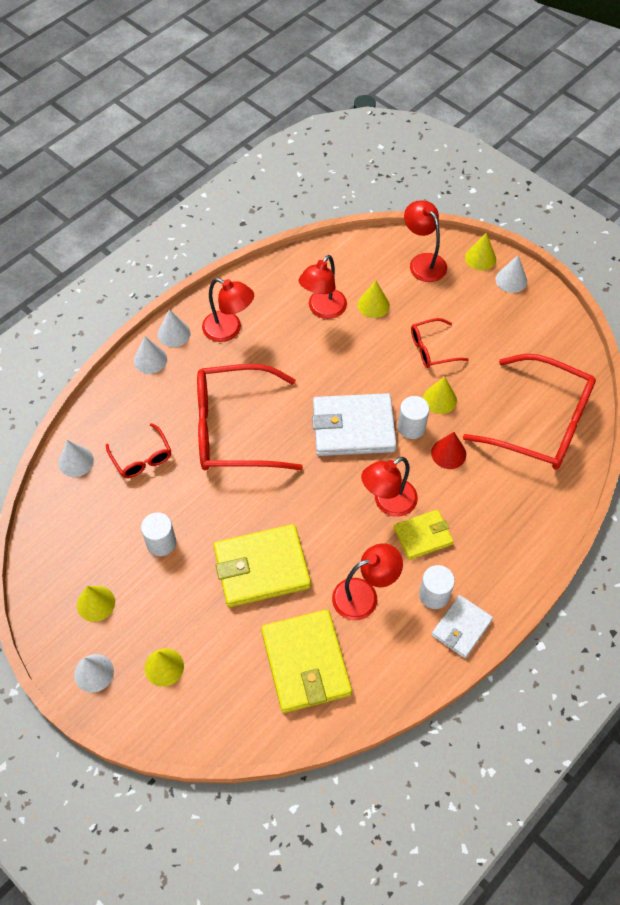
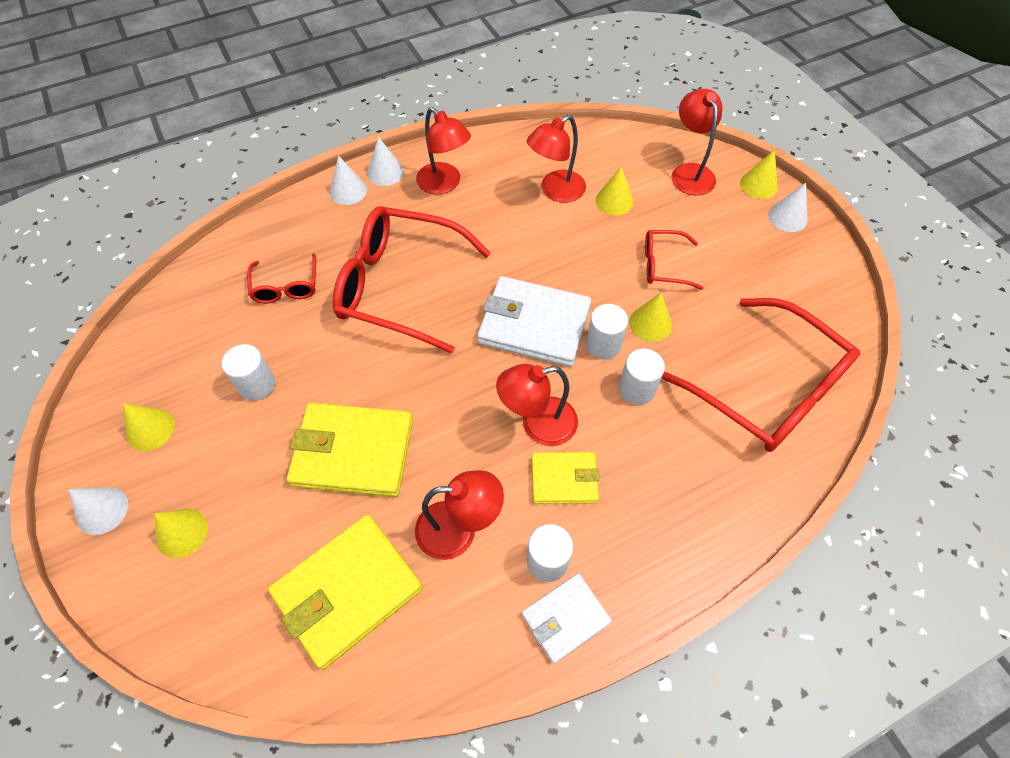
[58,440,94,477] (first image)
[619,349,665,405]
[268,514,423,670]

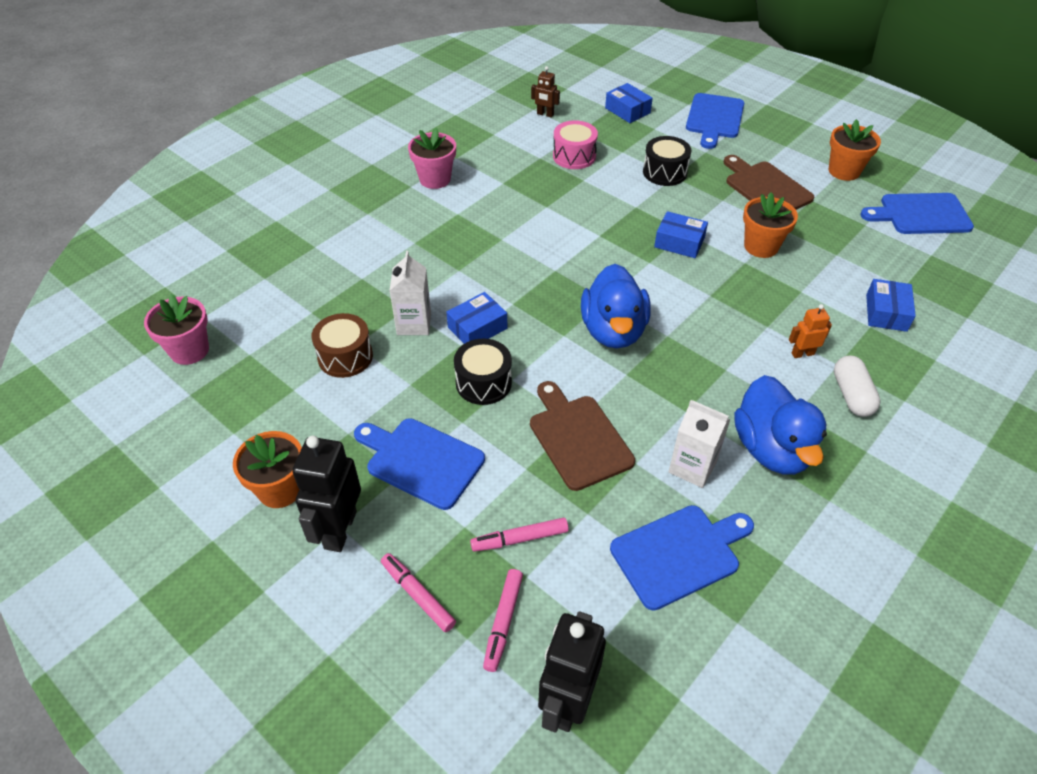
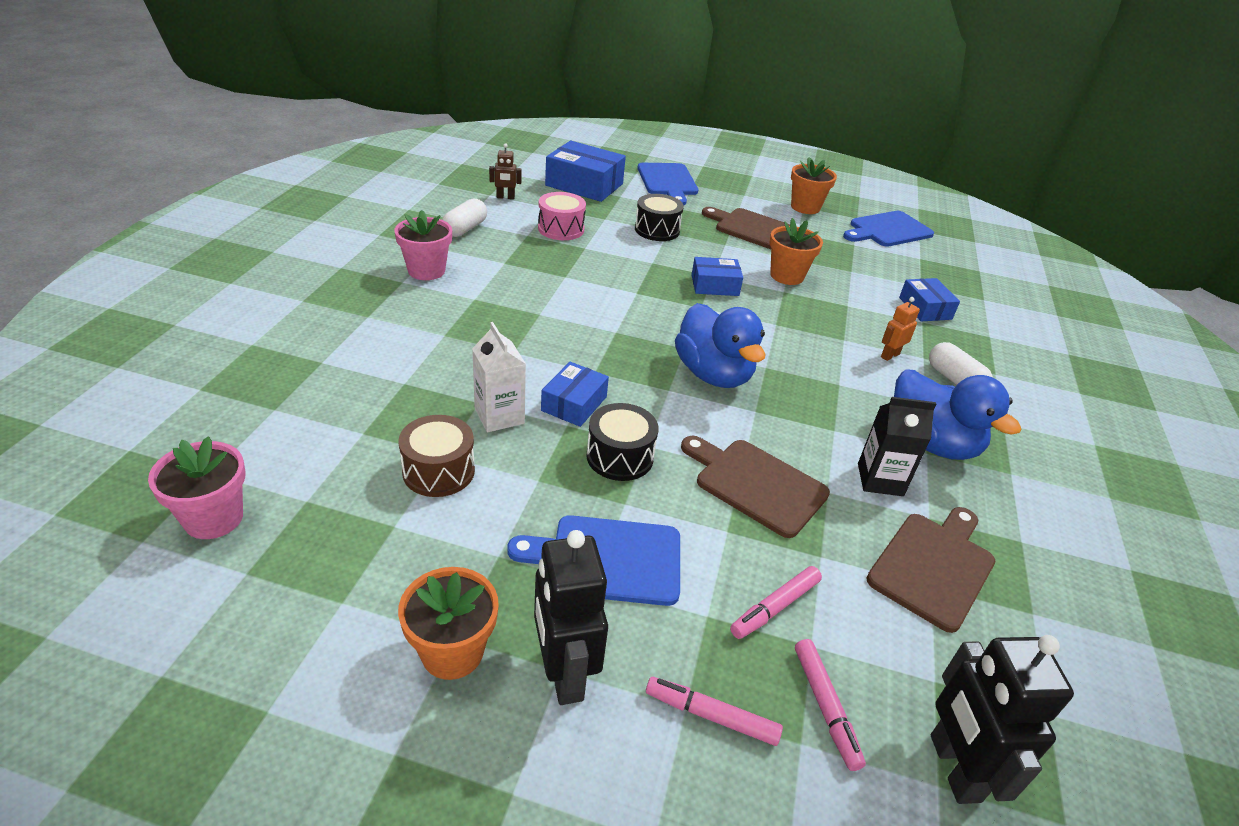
[442,198,487,237]
[866,507,996,633]
[858,397,936,496]
[545,141,626,202]

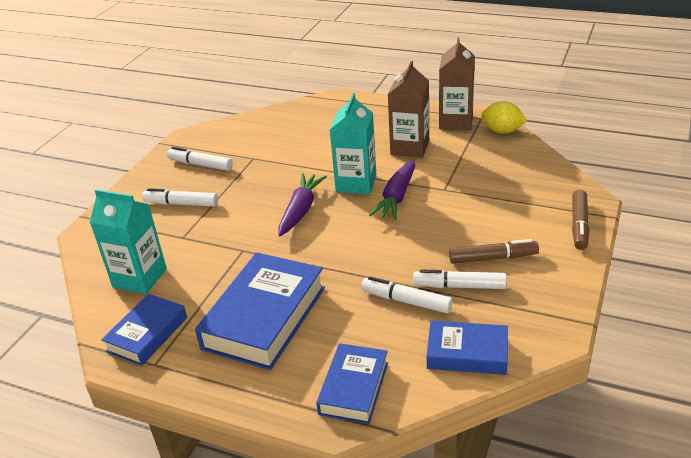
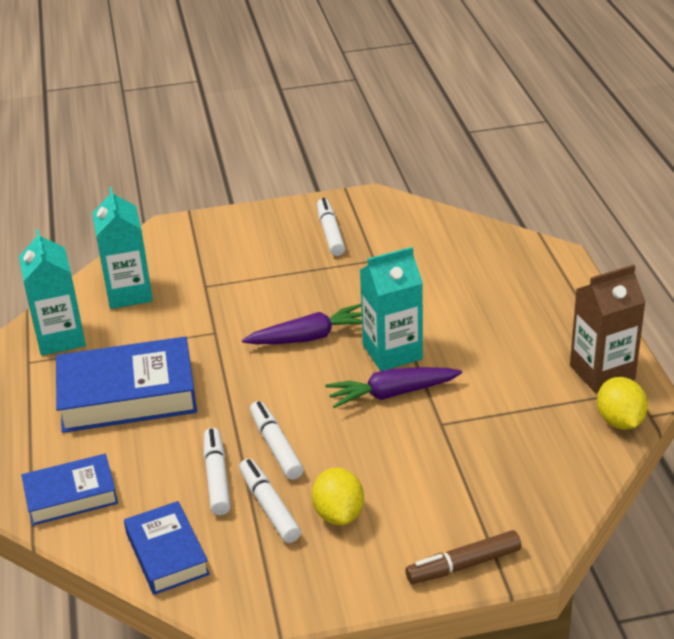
[388,61,429,158] (first image)
[250,401,304,480]
[19,229,86,356]
[312,468,364,525]

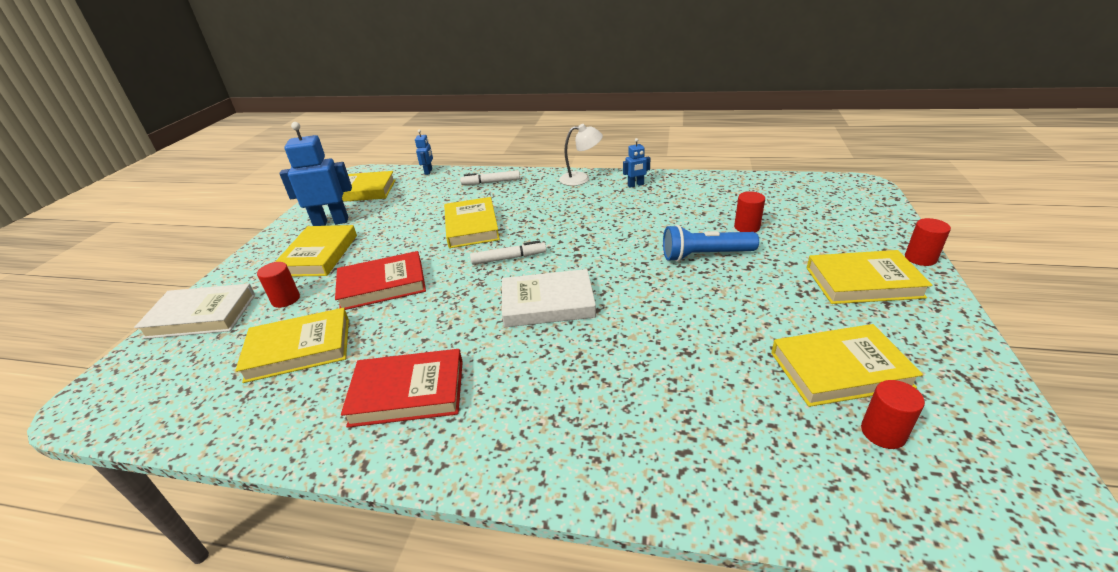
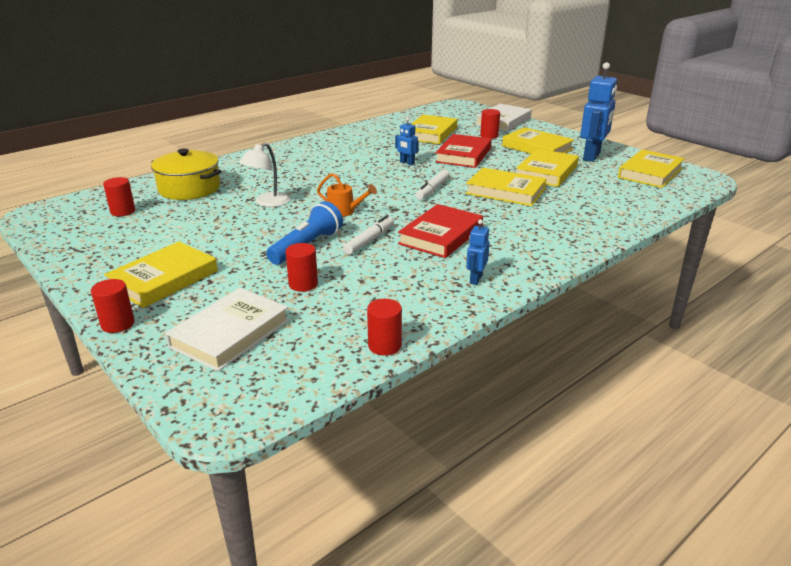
[151,149,221,200]
[317,173,377,217]
[367,299,402,356]
[398,204,483,258]
[395,117,419,165]
[343,215,394,255]
[165,288,289,371]
[239,143,290,207]
[516,149,579,187]

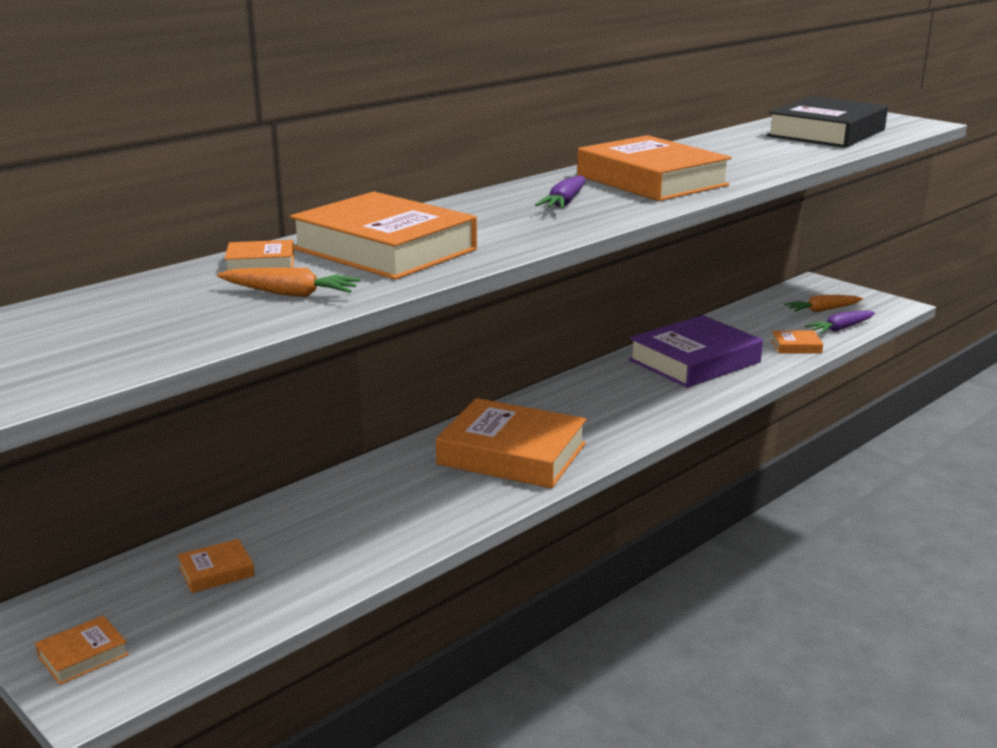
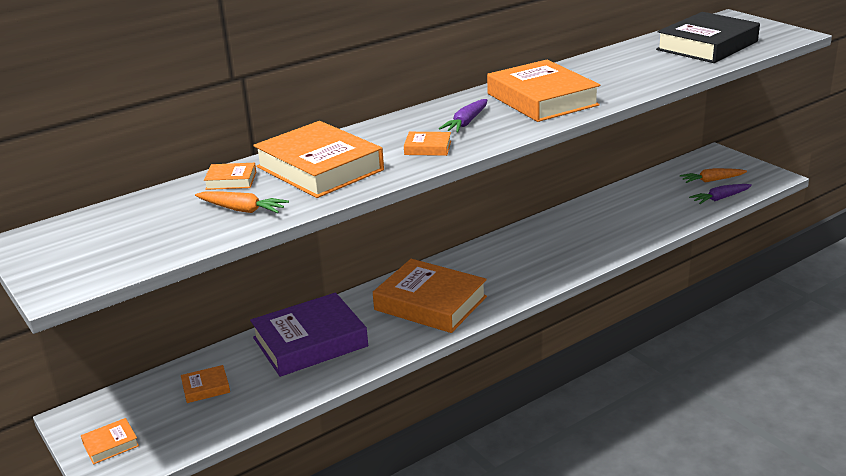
[250,293,368,377]
[404,132,451,156]

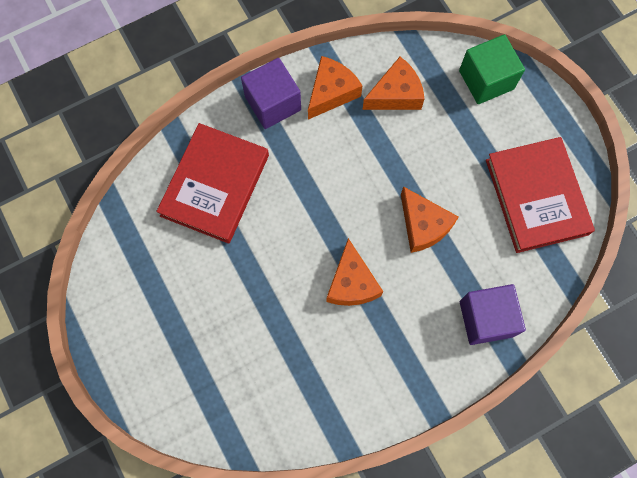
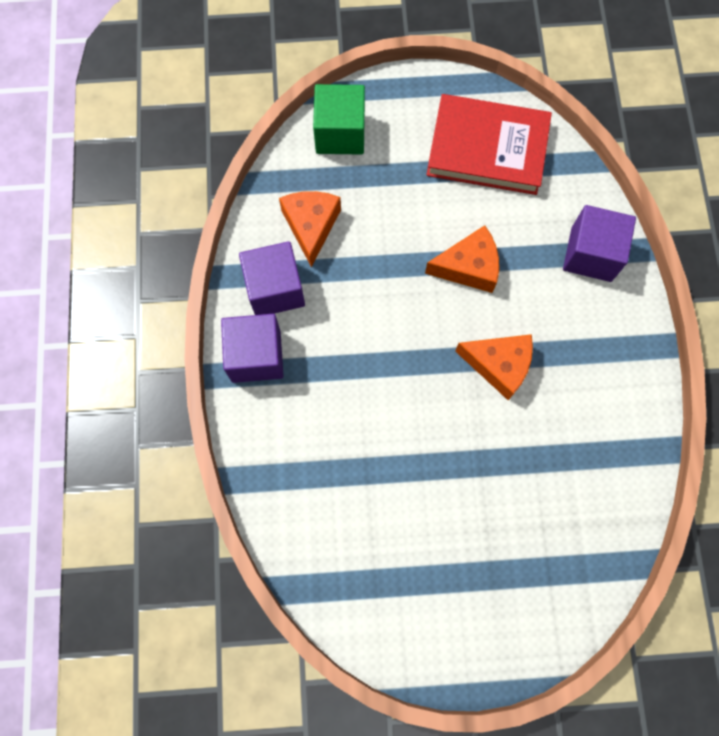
[156,123,269,244] (first image)
[239,241,305,315]

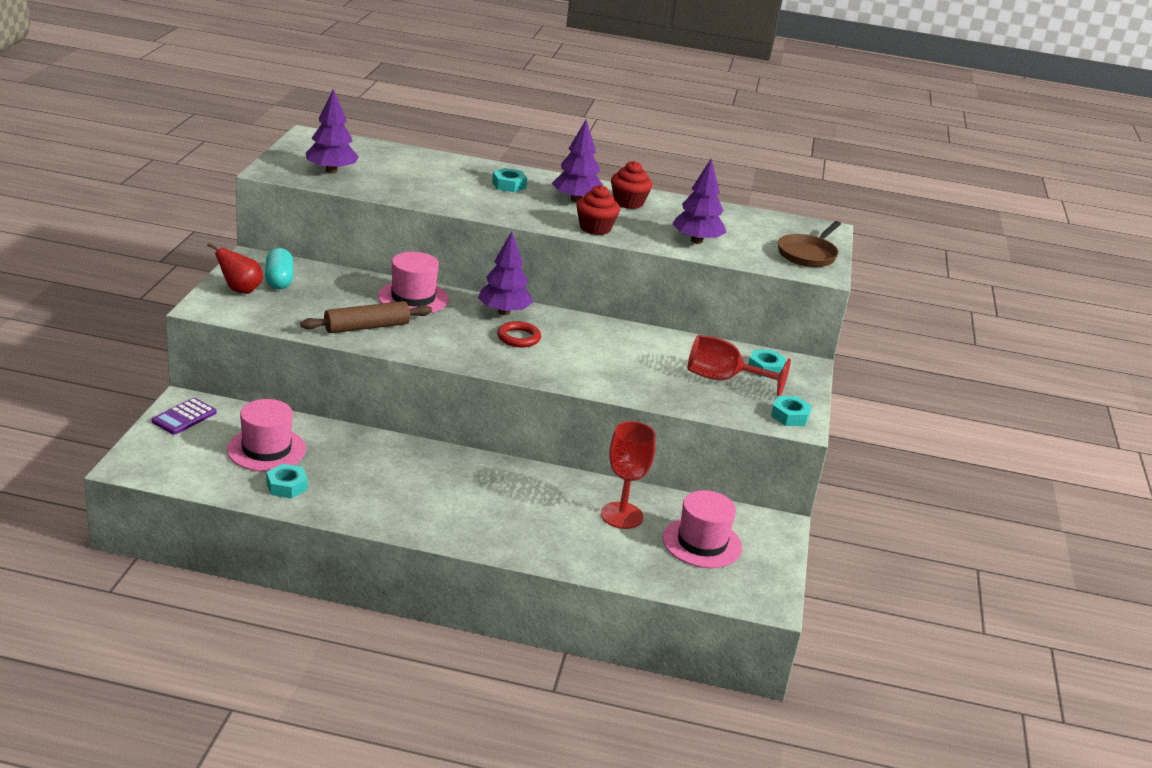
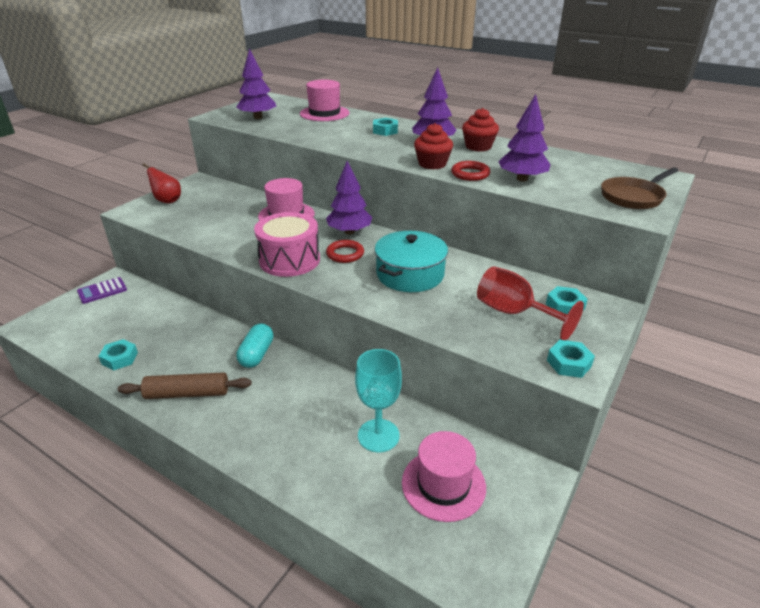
[254,212,320,277]
[375,231,448,292]
[451,161,490,181]
[300,80,350,121]
[236,324,273,368]
[118,373,252,399]
[355,349,402,452]

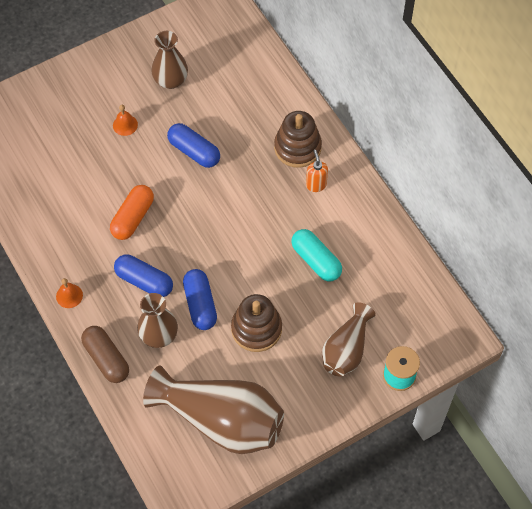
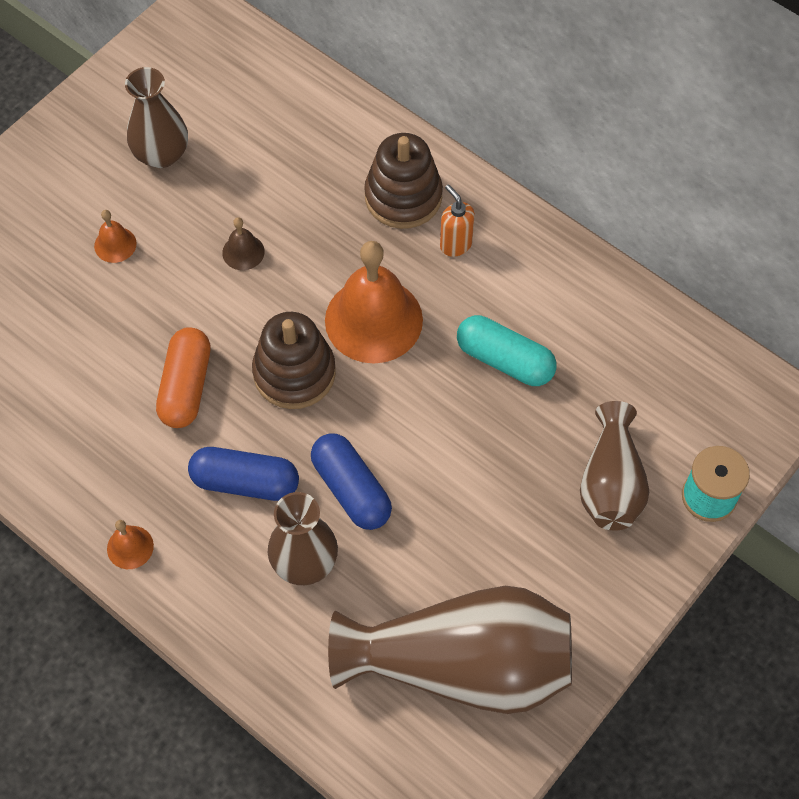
[81,326,129,383] (first image)
[325,241,423,363]
[252,312,336,409]
[222,217,265,270]

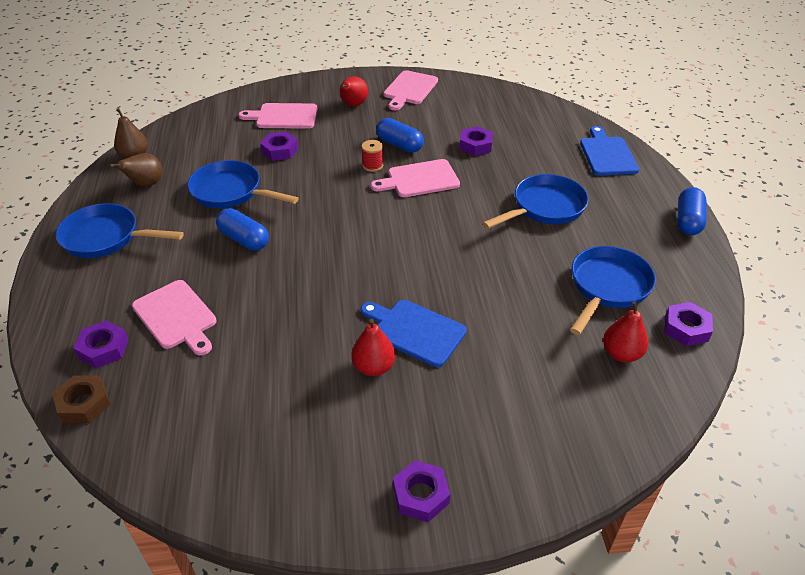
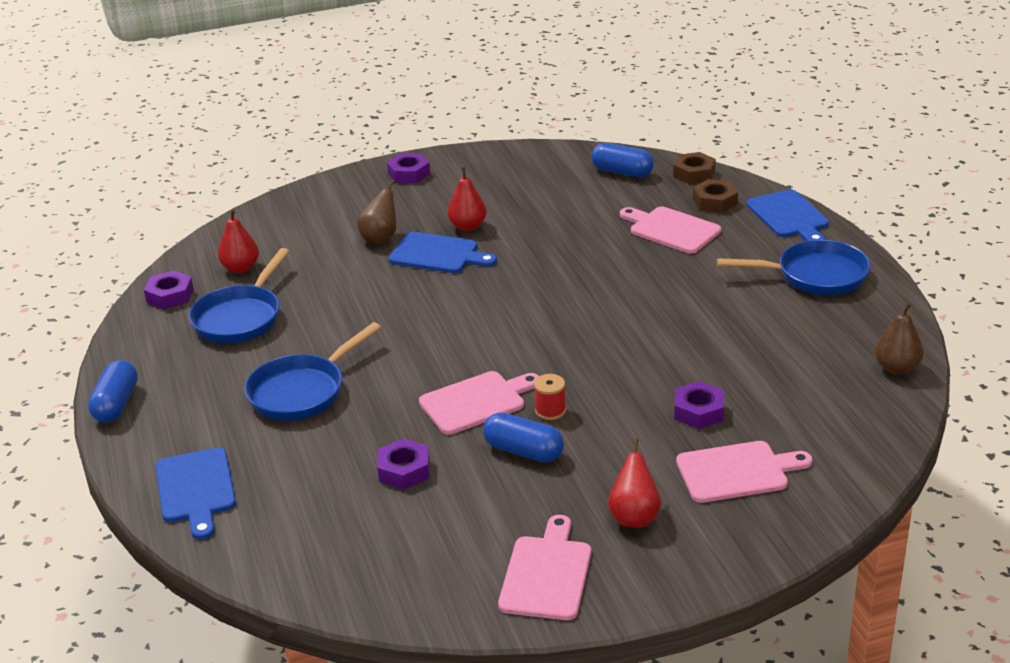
[187,160,299,208] (first image)
[746,189,829,241]
[357,180,396,244]
[591,143,654,177]
[693,179,738,213]

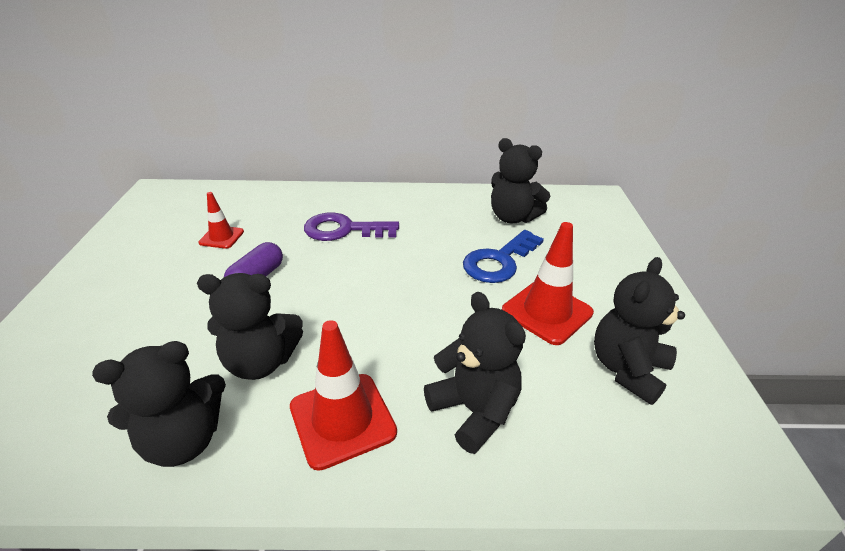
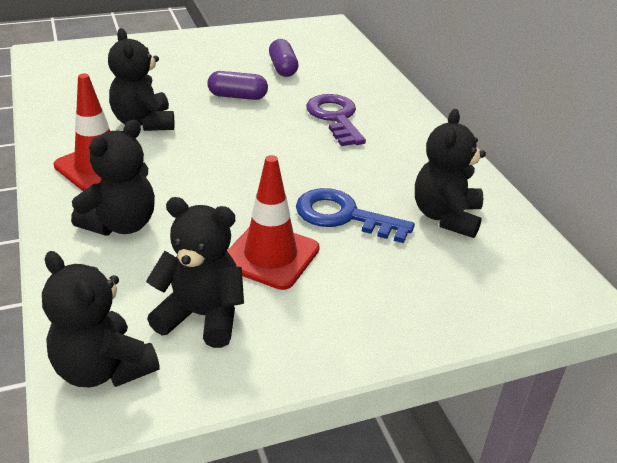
[42,251,160,387]
[269,39,299,77]

